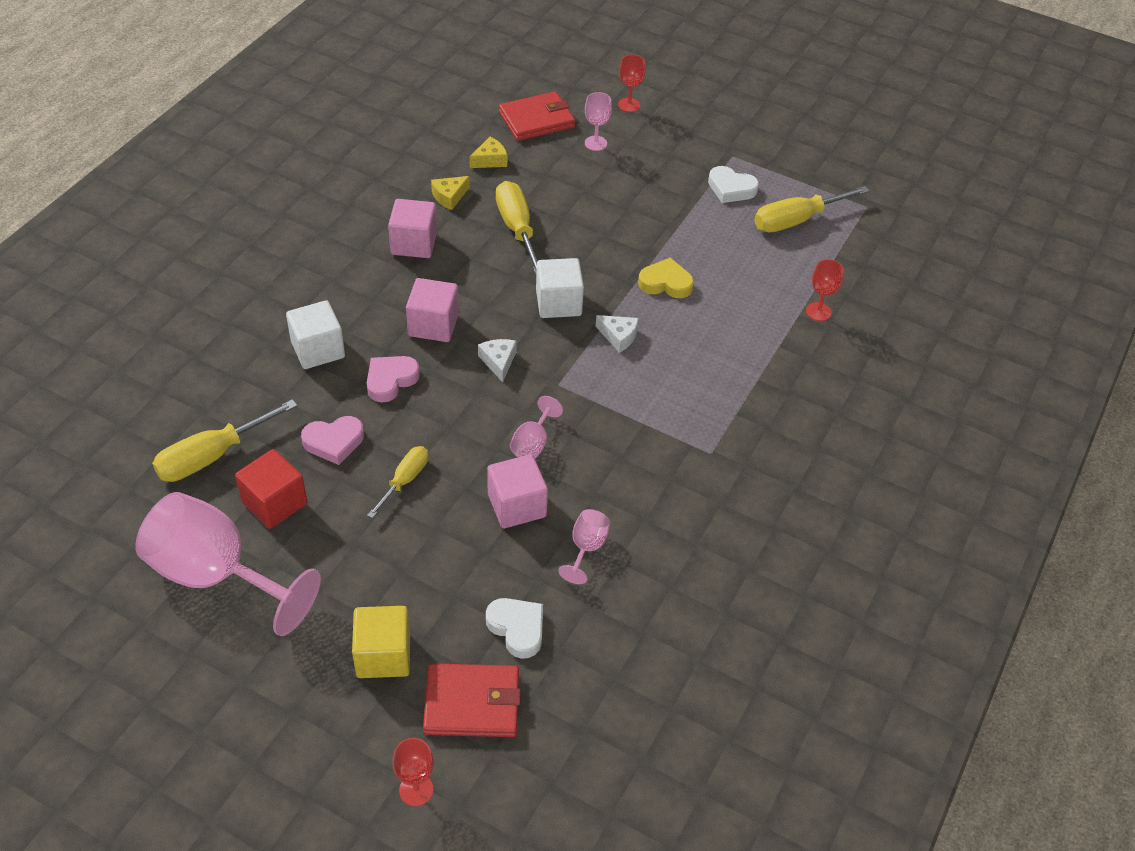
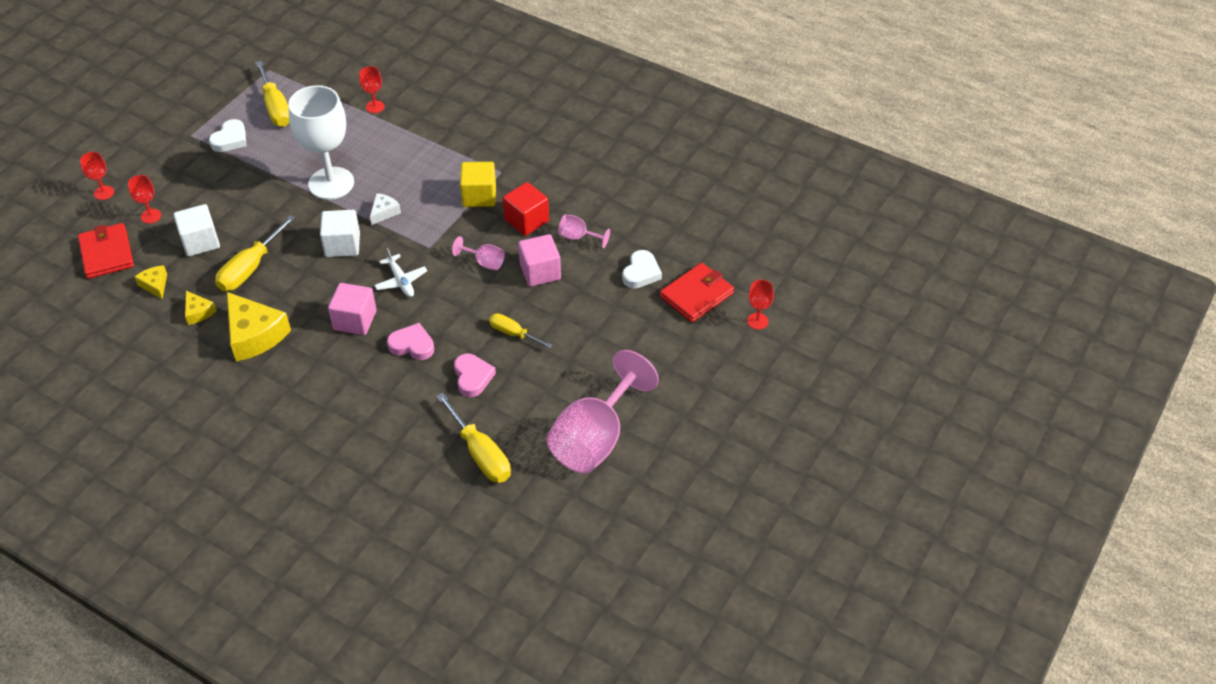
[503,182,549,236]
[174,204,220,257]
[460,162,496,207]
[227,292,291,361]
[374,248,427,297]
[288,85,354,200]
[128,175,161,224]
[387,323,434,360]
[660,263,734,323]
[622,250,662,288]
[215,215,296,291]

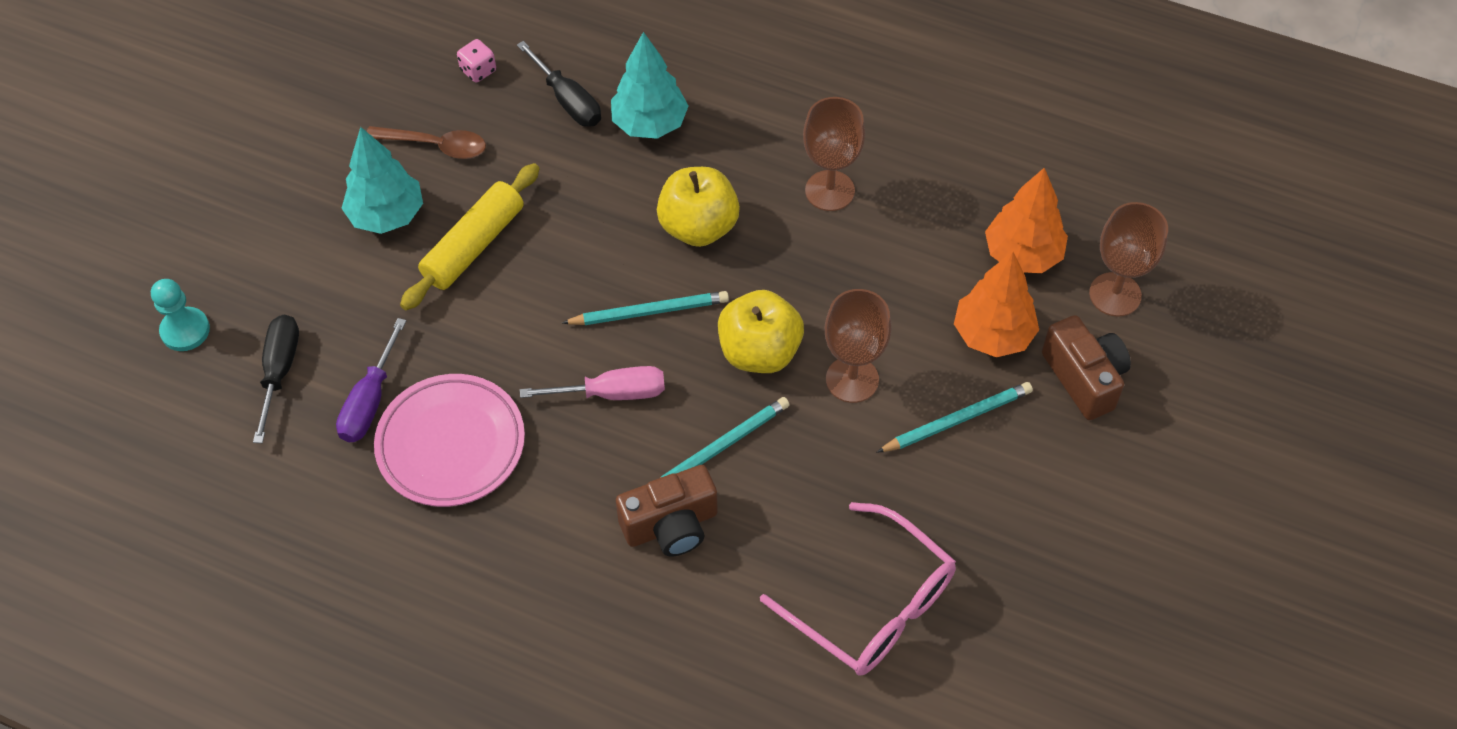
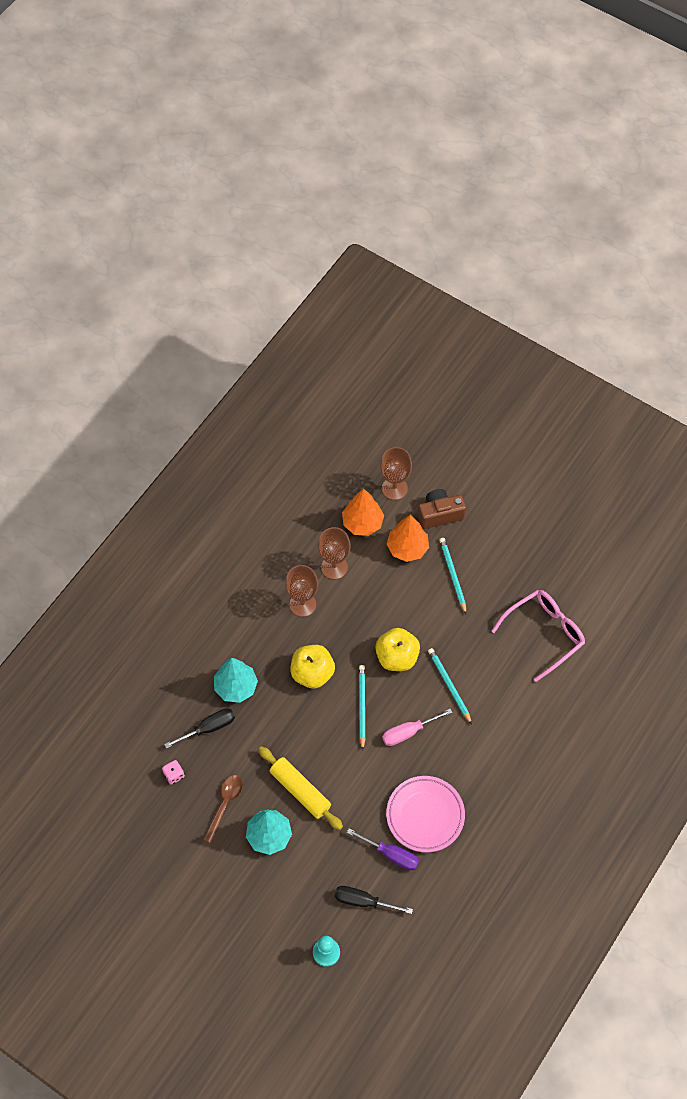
[616,465,718,556] (first image)
[318,527,351,579]
[382,709,453,746]

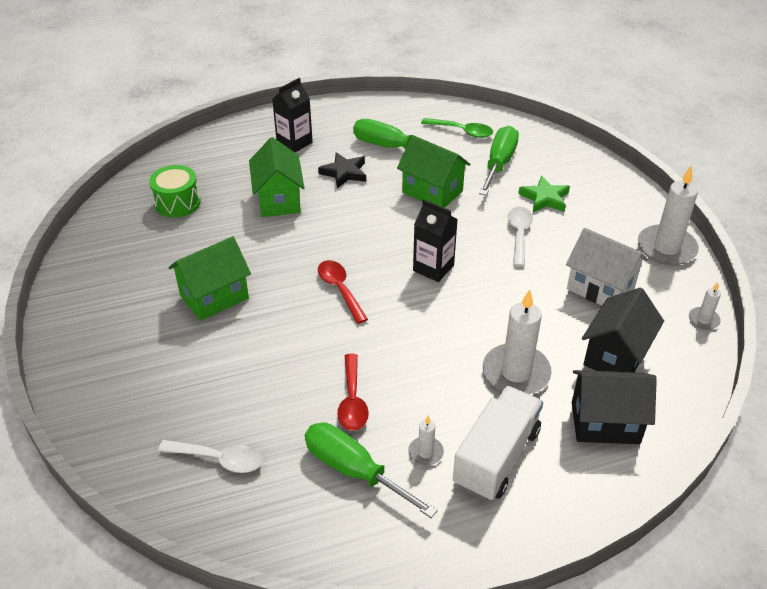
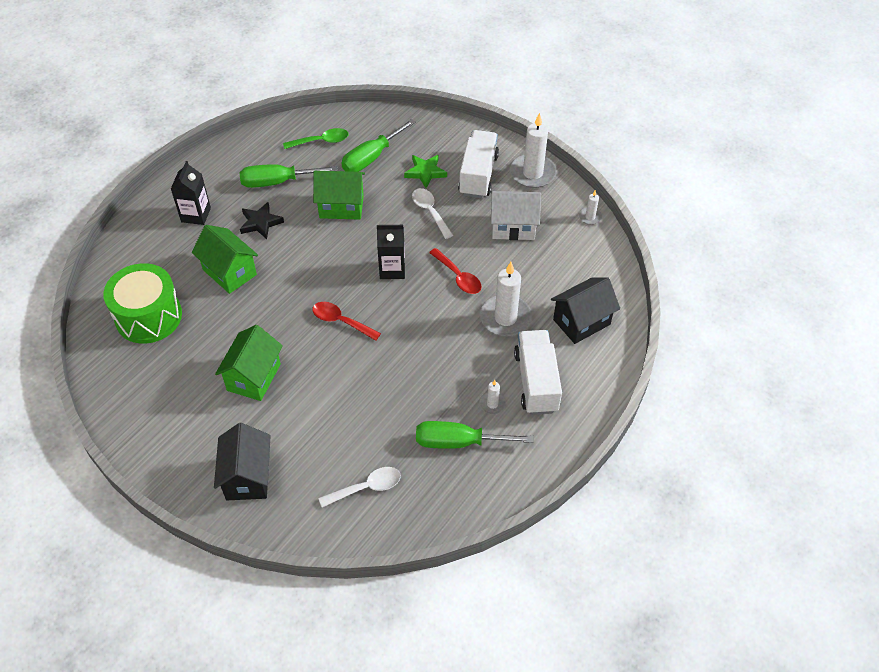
[458,130,499,198]
[429,248,482,294]
[214,423,271,500]
[341,119,416,172]
[103,263,182,344]

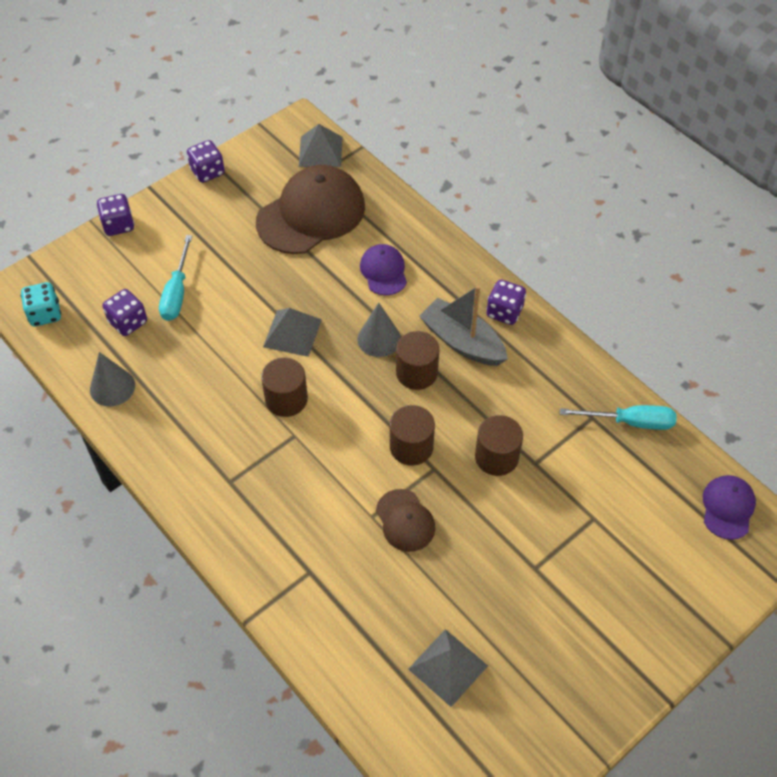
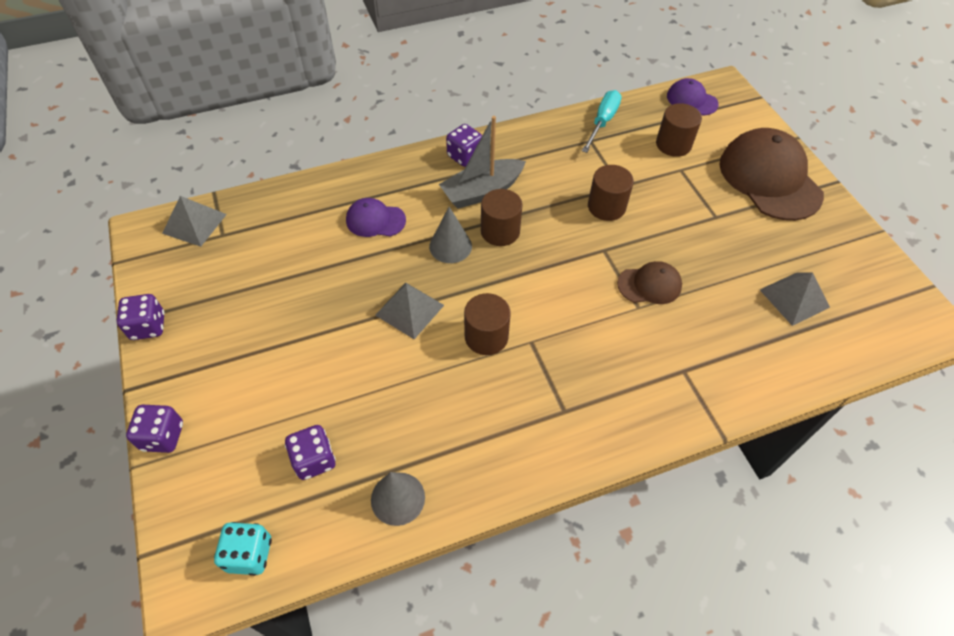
[159,235,192,321] (first image)
[719,128,824,221]
[656,103,702,157]

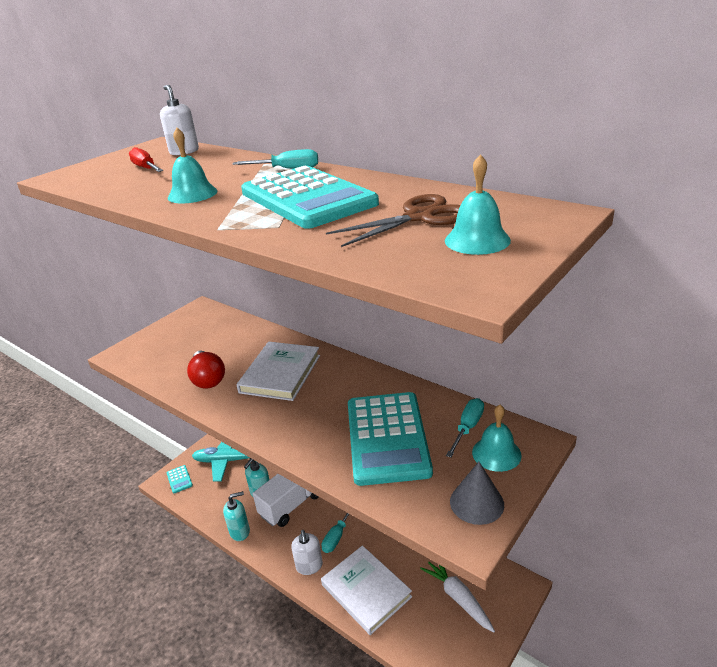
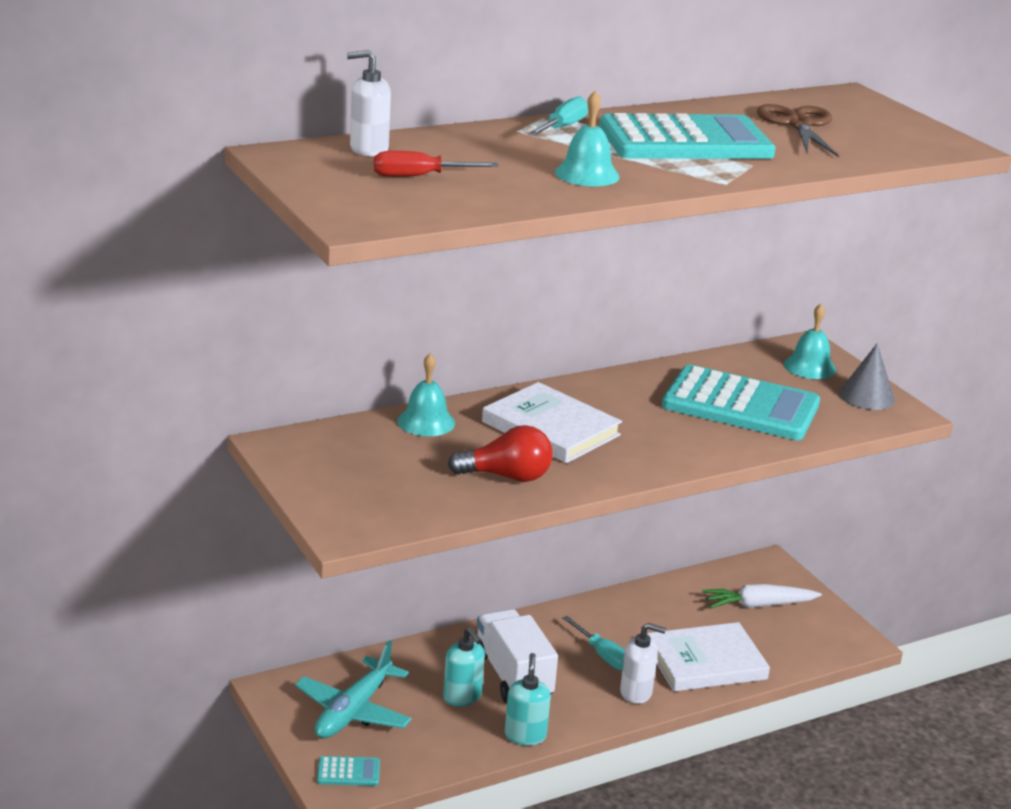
[446,398,484,457] (first image)
[397,353,455,436]

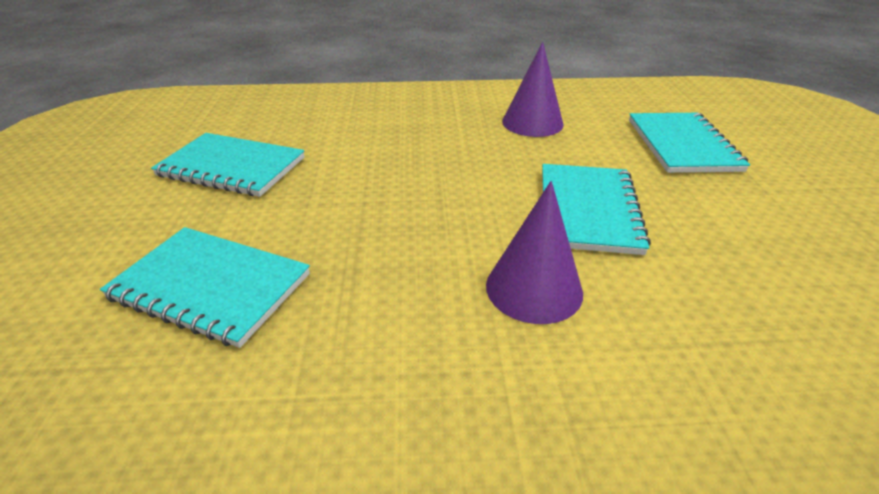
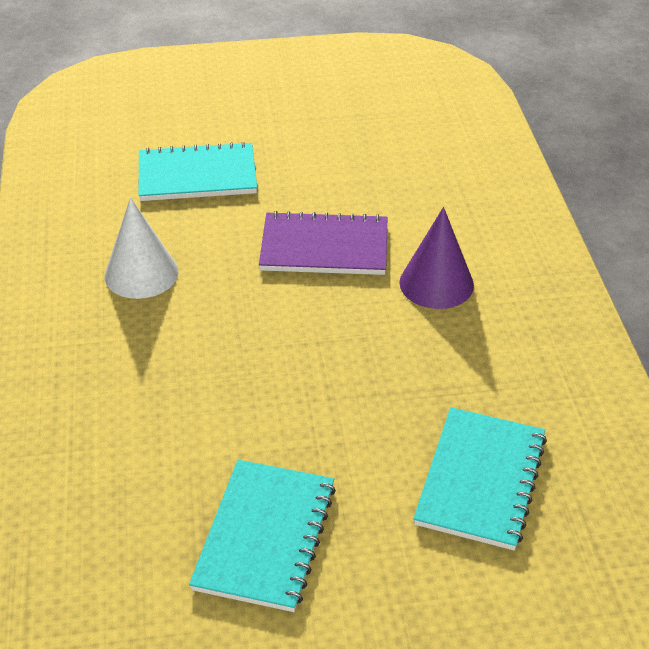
[105,197,178,299]
[259,211,387,275]

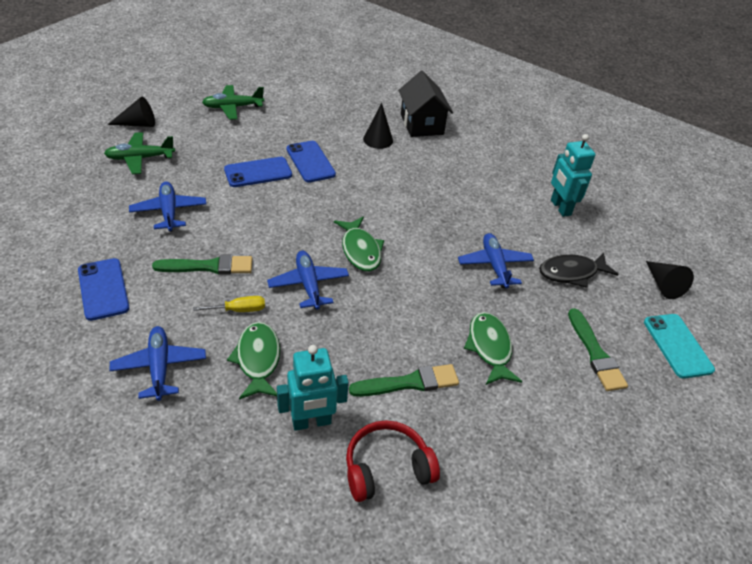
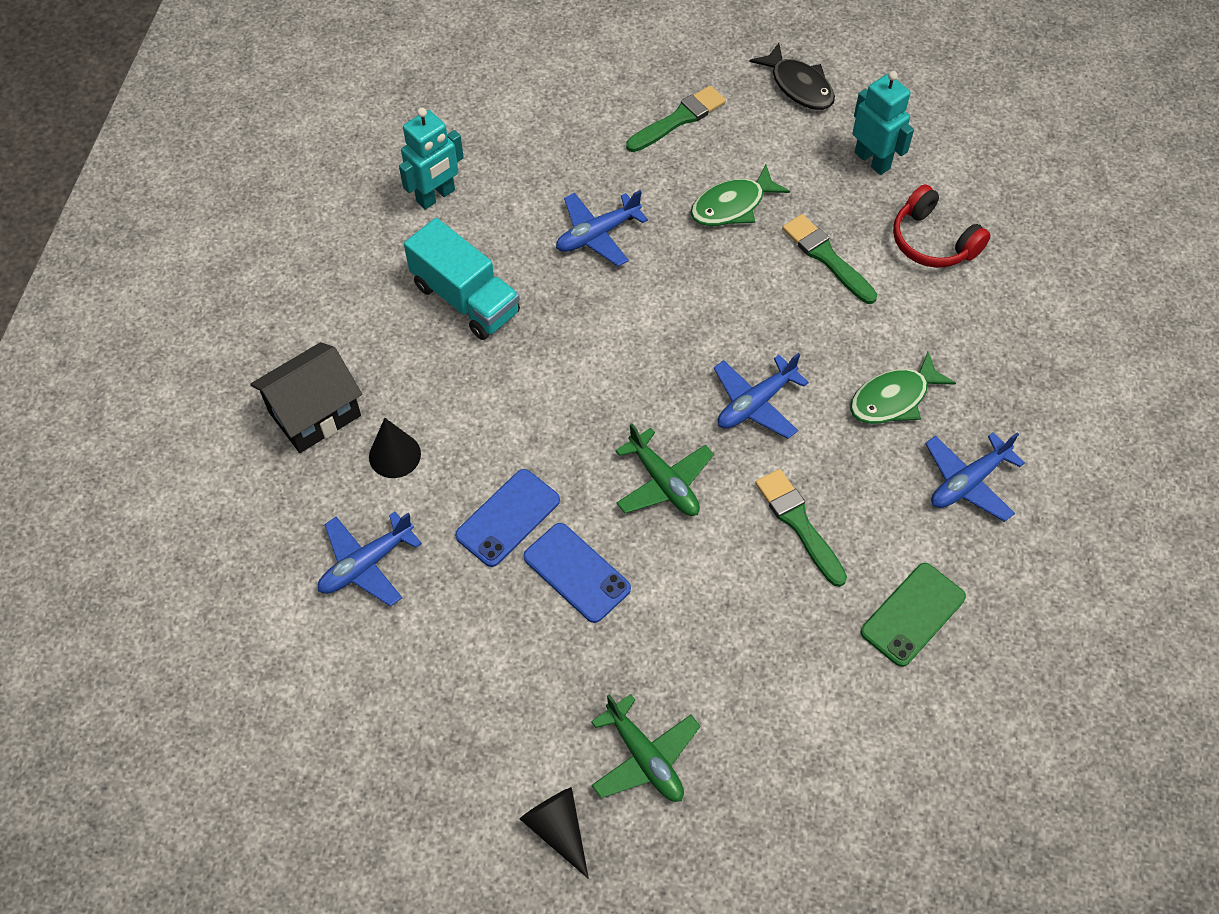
[193,296,265,312] (first image)
[334,217,384,271] (first image)
[644,314,715,379] (first image)
[646,261,694,299] (first image)
[404,218,520,340]
[318,512,422,607]
[615,423,714,516]
[853,71,914,175]
[750,43,835,110]
[861,563,966,667]

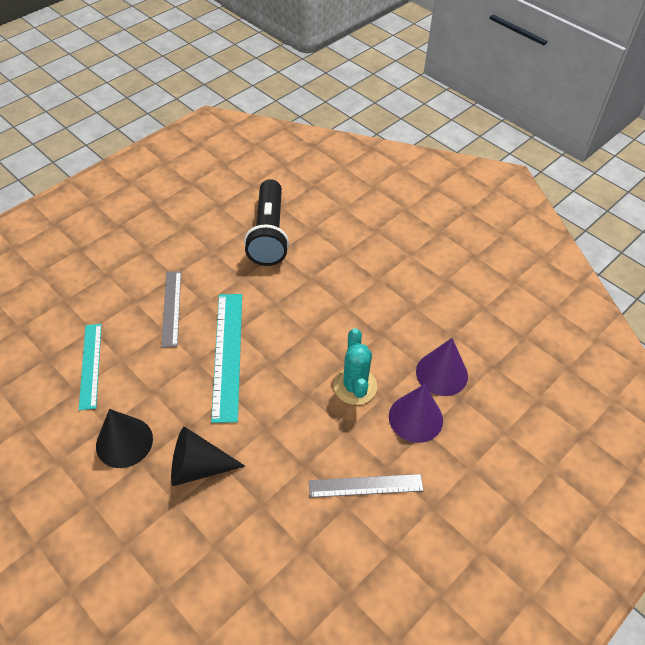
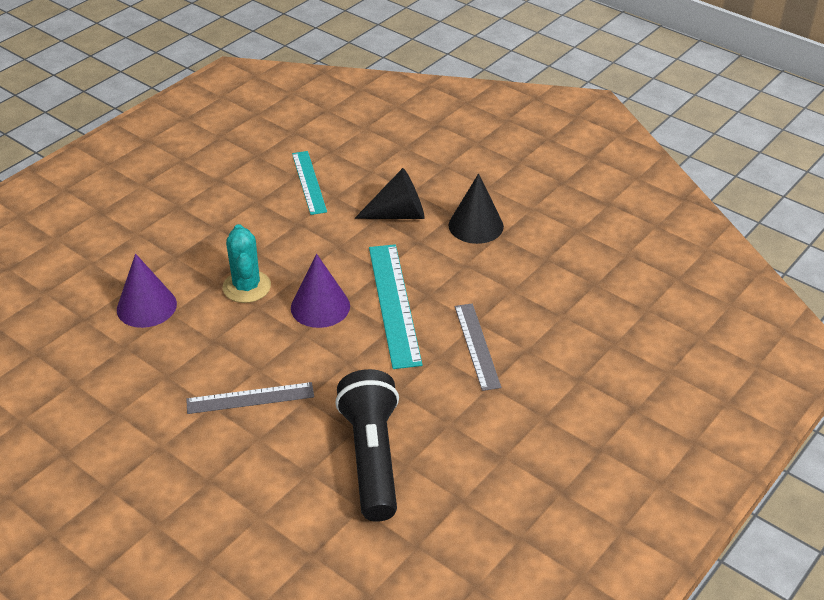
[292,151,327,215]
[186,382,314,414]
[291,254,350,328]

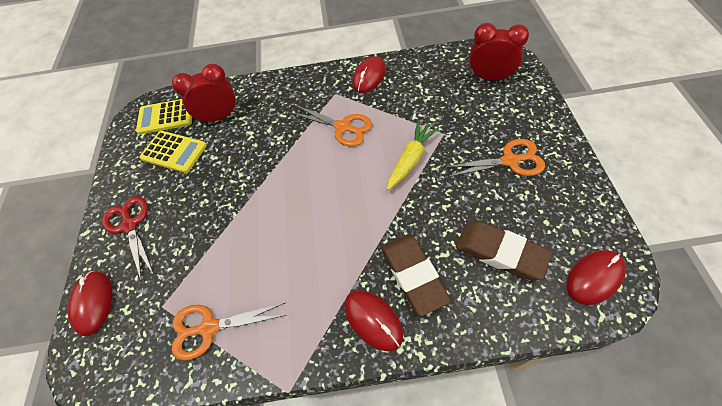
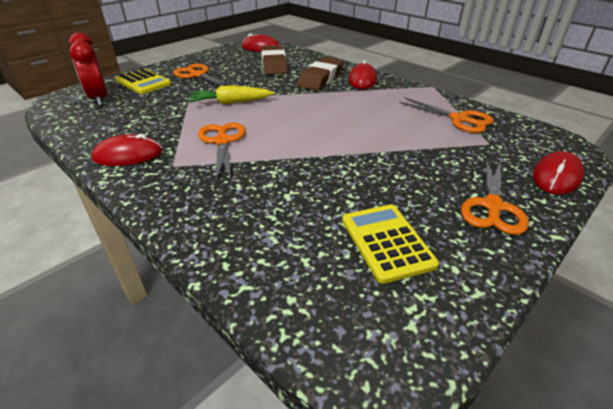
[172,64,238,124] (first image)
[115,68,171,94]
[461,158,529,235]

